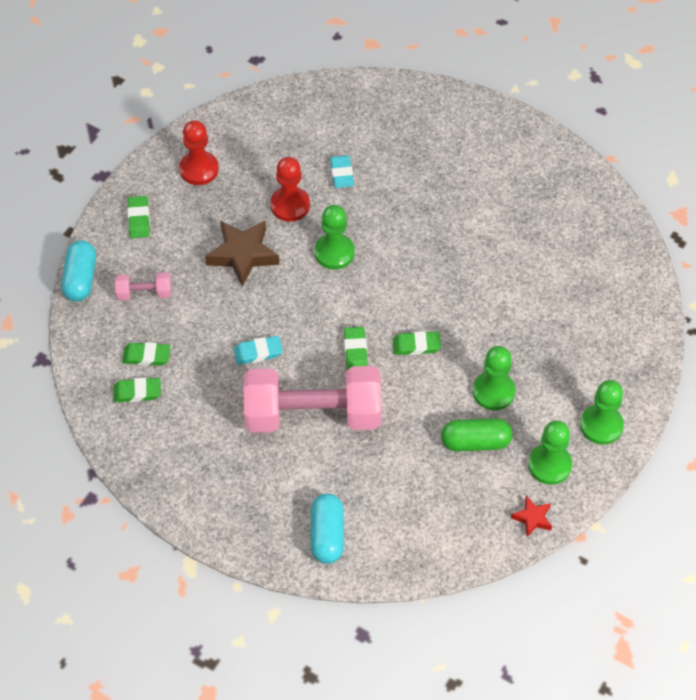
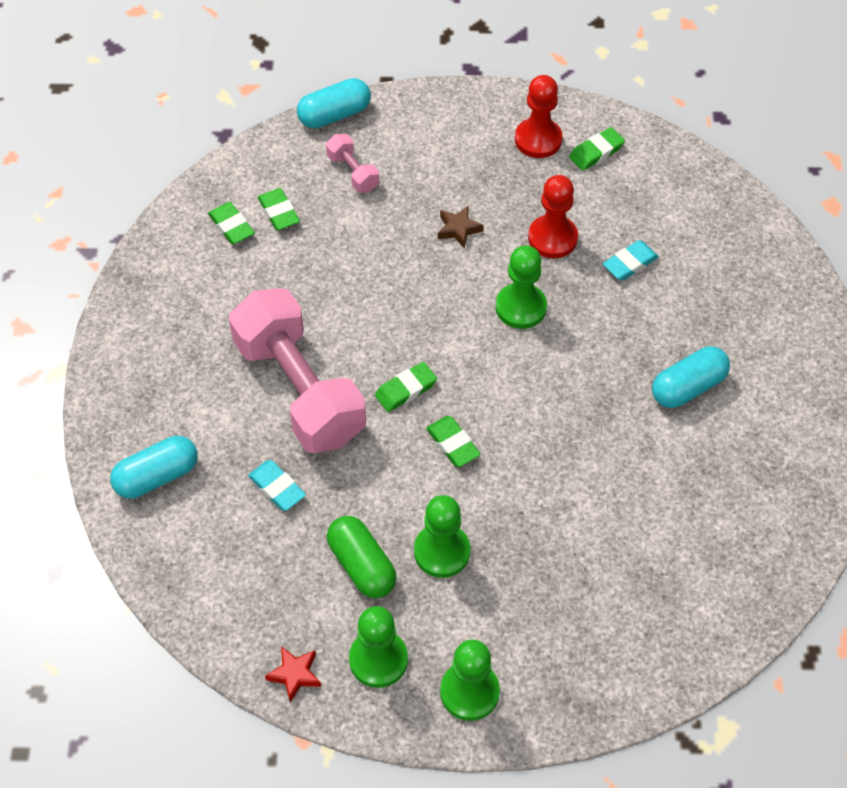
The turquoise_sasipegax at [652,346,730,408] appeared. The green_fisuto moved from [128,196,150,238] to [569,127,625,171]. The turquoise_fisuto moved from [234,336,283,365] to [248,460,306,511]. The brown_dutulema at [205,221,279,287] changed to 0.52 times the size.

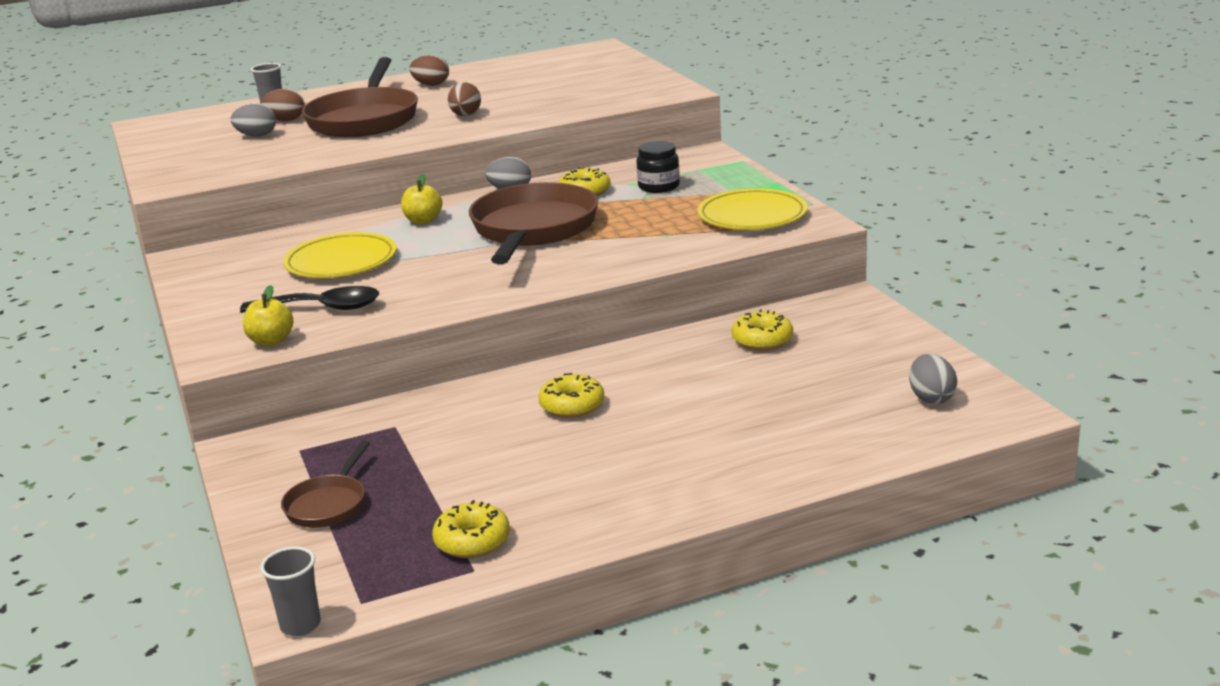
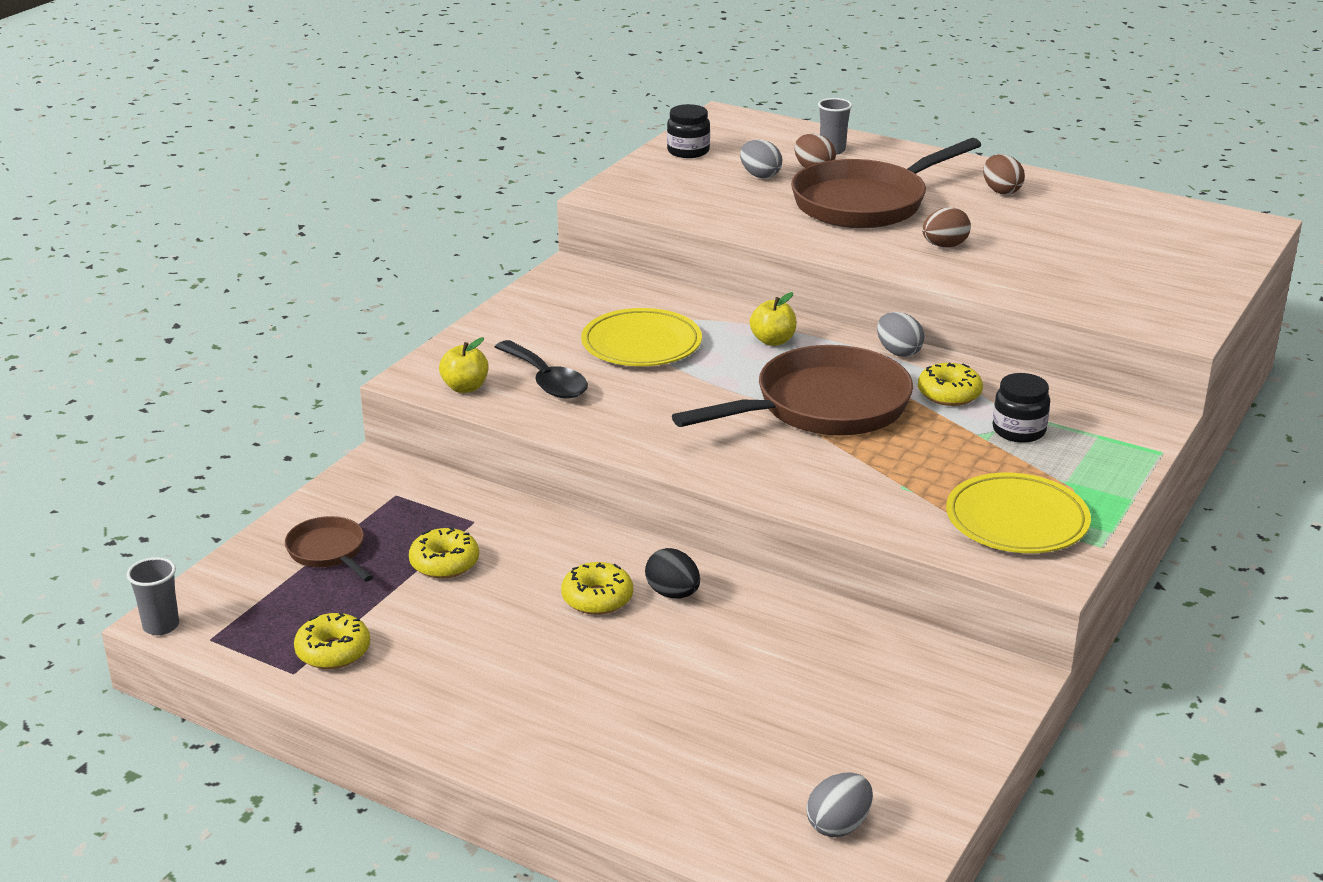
The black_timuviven at [645,548,700,598] appeared. The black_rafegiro at [667,104,710,158] appeared. The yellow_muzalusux moved from [731,309,793,350] to [409,527,479,579]. The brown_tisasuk at [281,440,370,528] turned 75 degrees clockwise.

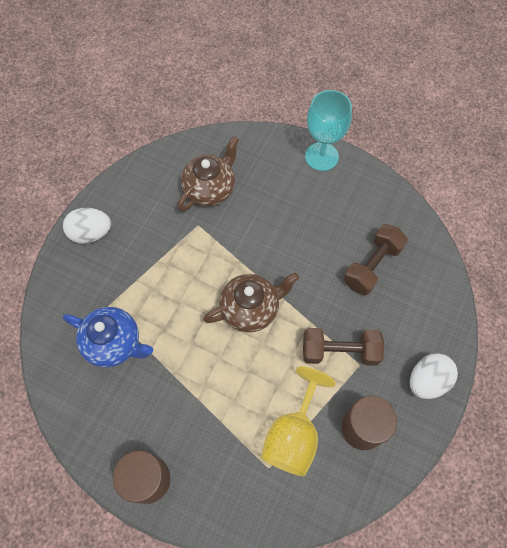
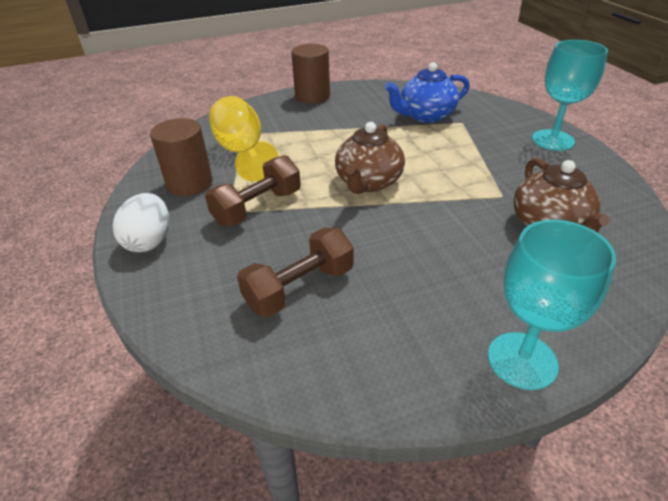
The white_timuviven at [63,208,111,244] was replaced by the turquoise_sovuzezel at [532,40,608,151]. The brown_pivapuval at [344,224,408,295] turned 60 degrees clockwise.

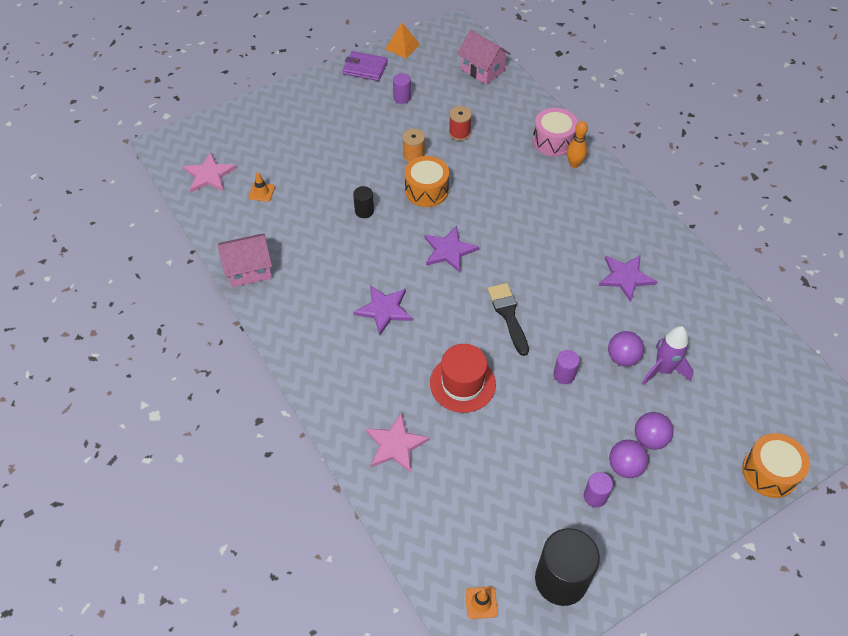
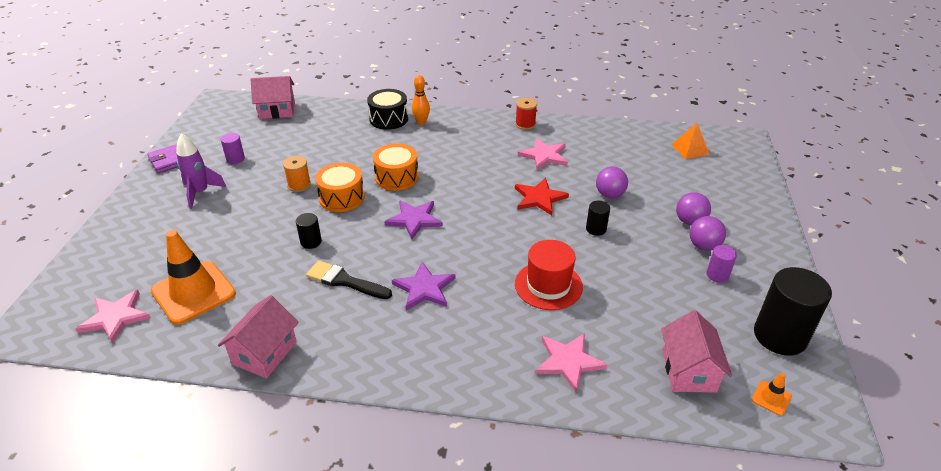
The red_dutulema at [515,178,569,215] appeared. The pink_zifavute at [661,310,732,393] appeared. The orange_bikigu moved from [385,23,420,58] to [671,123,710,159]. The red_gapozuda moved from [449,106,472,141] to [515,98,537,130]. The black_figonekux moved from [488,283,529,356] to [306,261,392,299]. The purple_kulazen moved from [642,326,693,385] to [176,133,226,209]. The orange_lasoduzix moved from [742,433,810,498] to [373,143,419,191]. The pink_lasoduzix at [533,108,578,157] became the black_lasoduzix at [367,89,408,130]. The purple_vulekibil at [554,350,580,384] became the black_vulekibil at [586,201,610,236]. The purple_dutulema at [599,255,657,302] became the pink_dutulema at [518,138,568,170]. The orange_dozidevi at [248,173,275,202] changed to 2.41 times the size.

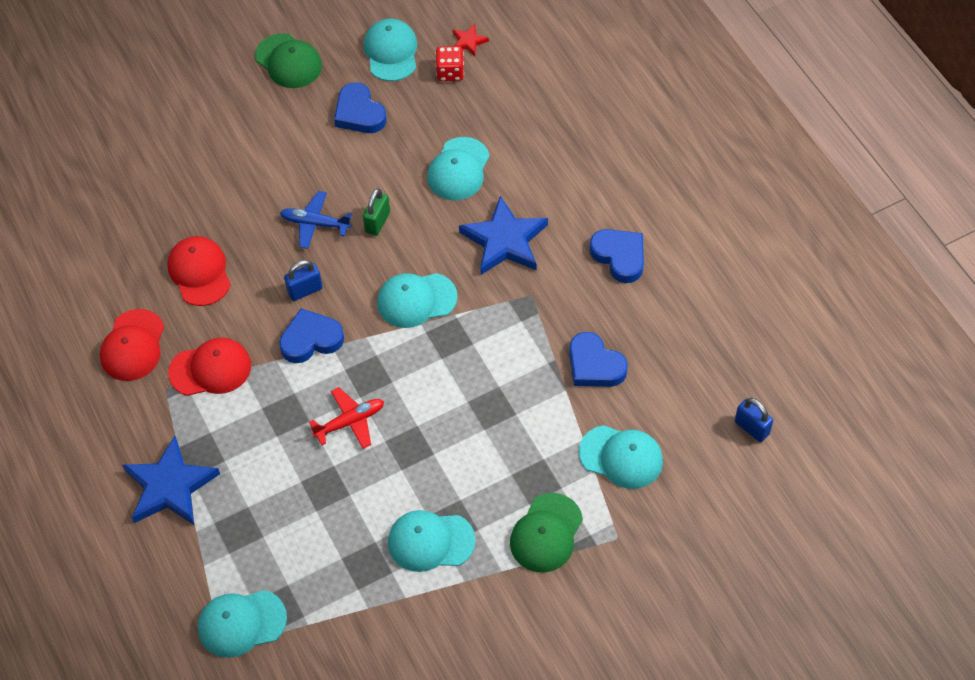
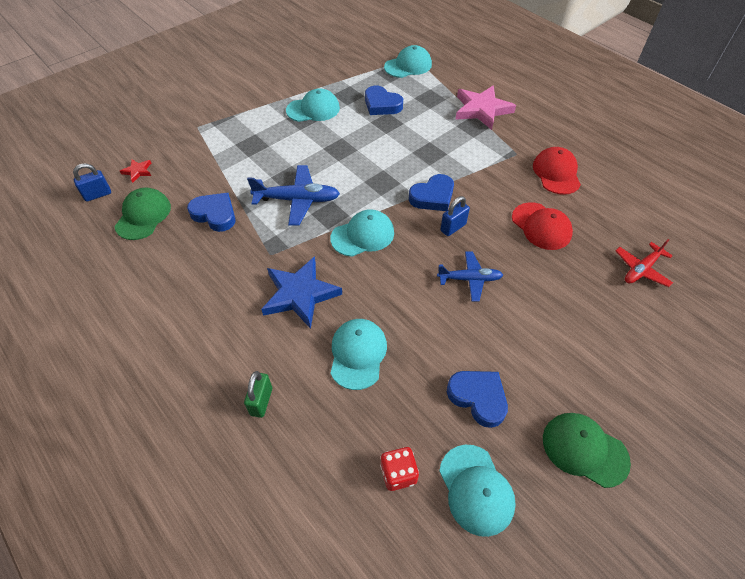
The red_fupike at [168,338,251,396] disappeared. The turquoise_fupike at [579,425,663,489] disappeared. The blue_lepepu at [247,165,340,226] appeared. The red_lepepu moved from [309,387,384,449] to [615,239,673,287]. The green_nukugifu moved from [363,188,390,236] to [244,371,272,418]. The red_dutulema moved from [453,24,489,56] to [120,159,151,183]. The green_fupike moved from [510,493,583,573] to [114,187,171,240]. The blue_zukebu moved from [590,229,644,283] to [365,86,403,115]. The blue_dutulema at [122,436,220,525] became the pink_dutulema at [455,85,516,130]. The blue_nukugifu at [735,398,773,442] turned 60 degrees counterclockwise.

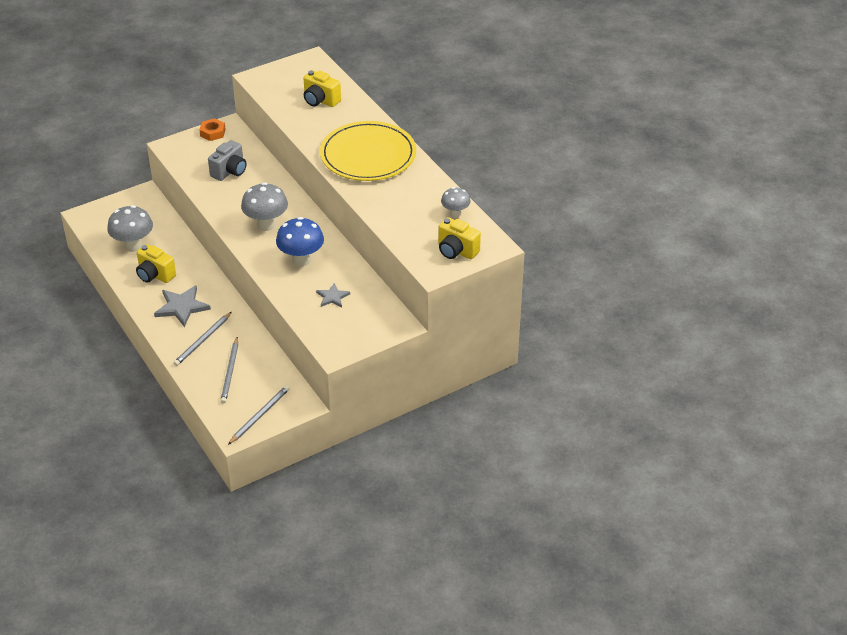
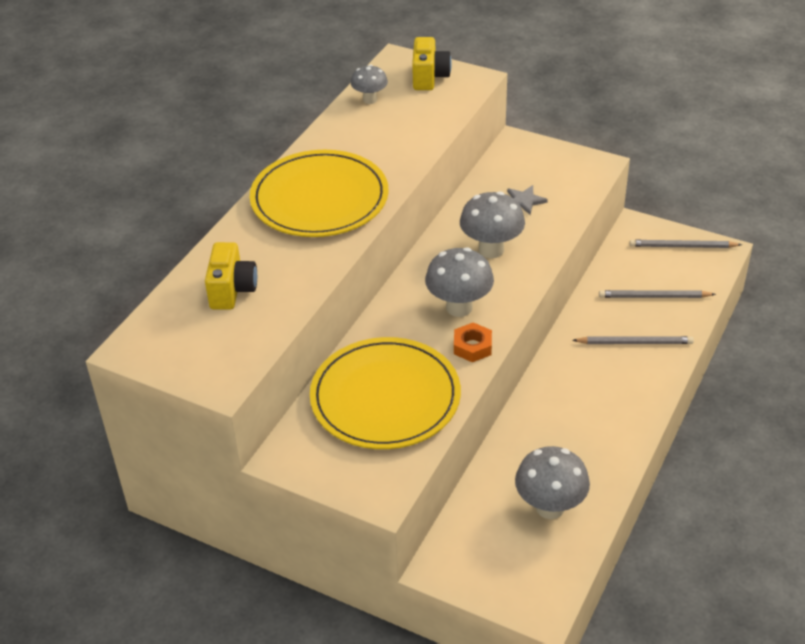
The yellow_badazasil at [136,244,176,283] disappeared. The grey_dutulema at [154,285,211,327] disappeared. The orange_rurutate moved from [199,118,226,141] to [454,322,492,362]. The grey_badazasil at [208,140,247,181] was replaced by the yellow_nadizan at [310,337,461,449]. The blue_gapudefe at [276,217,324,267] became the grey_gapudefe at [460,191,525,258]. The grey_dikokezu at [221,337,238,404] turned 150 degrees counterclockwise.

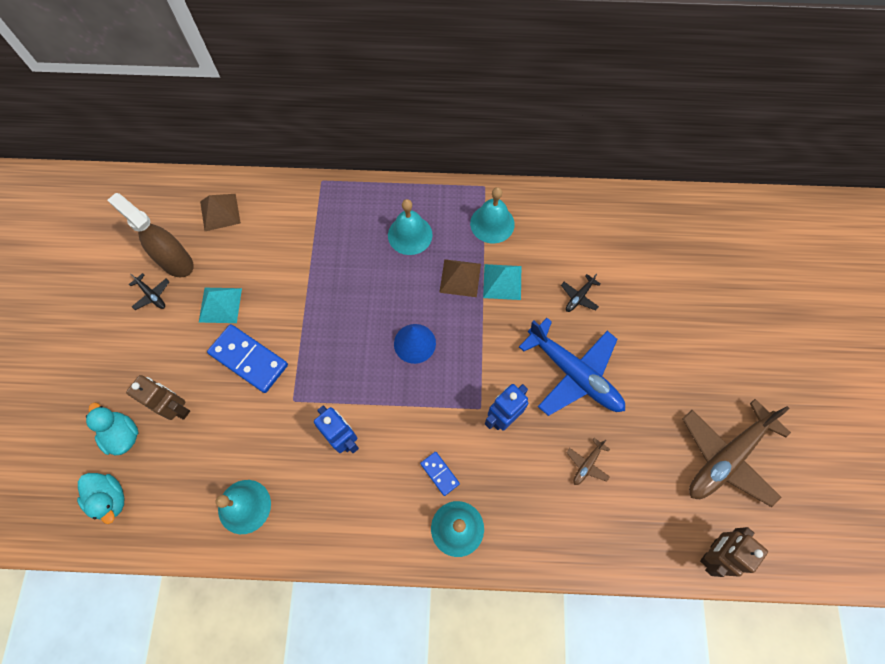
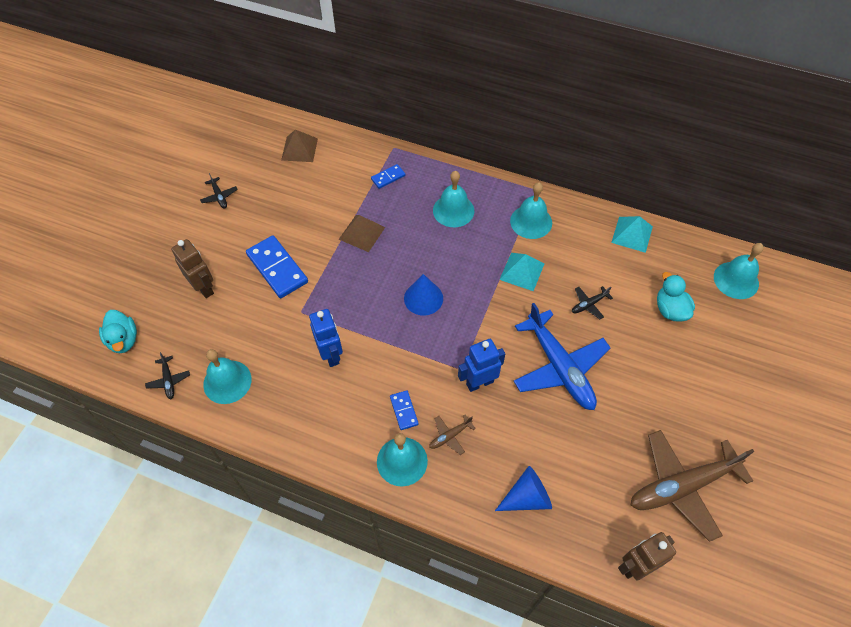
The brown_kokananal at [107,193,194,277] disappeared. The black_lepepu at [145,352,190,399] appeared. The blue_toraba at [371,164,405,189] appeared. The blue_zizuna at [495,466,552,511] appeared. The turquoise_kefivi at [714,243,764,299] appeared. The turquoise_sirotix moved from [86,402,139,455] to [657,272,695,322]. The turquoise_bikigu moved from [199,288,242,323] to [611,216,653,253]. The brown_bikigu moved from [439,259,481,297] to [339,215,385,252]. The brown_lepepu moved from [566,438,610,485] to [429,415,476,455].

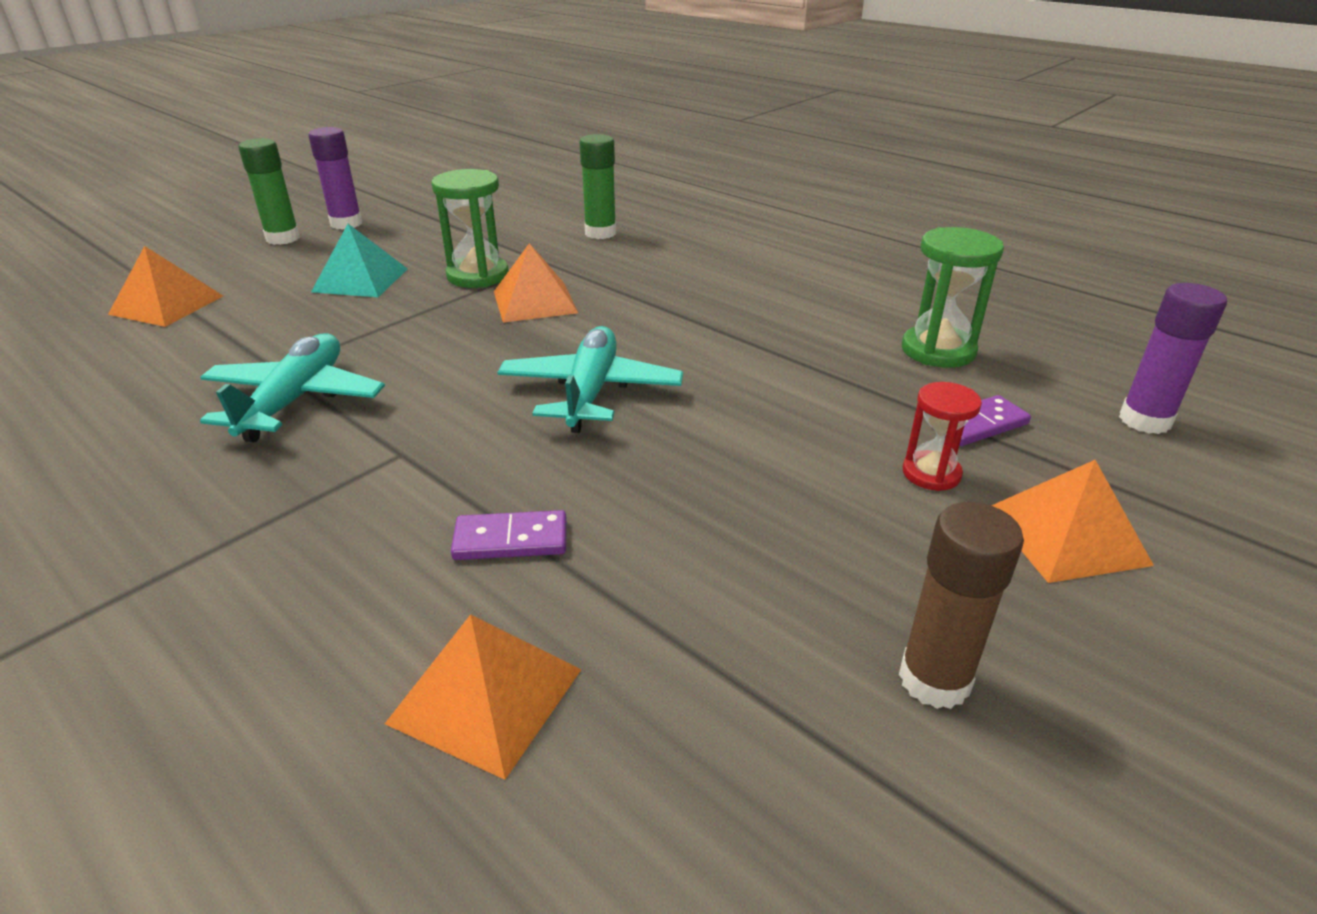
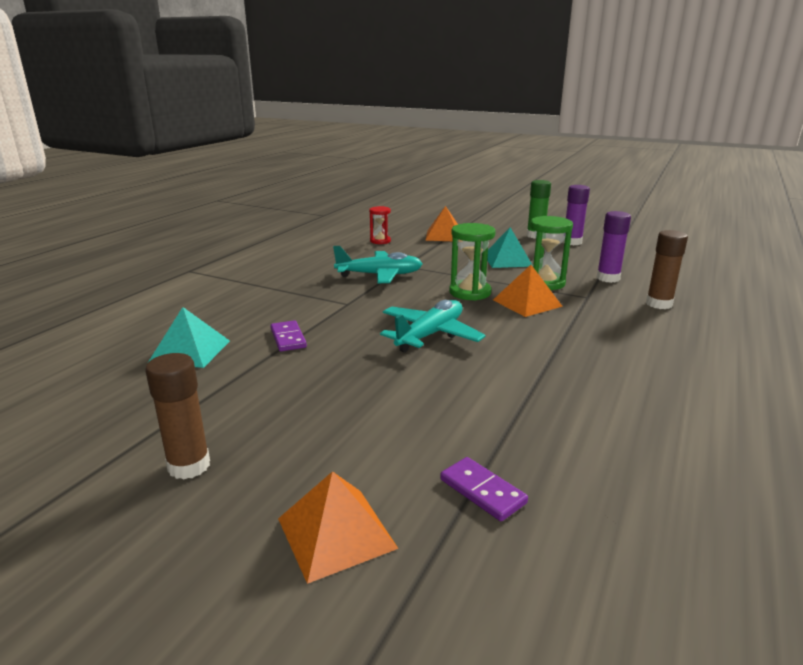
The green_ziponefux moved from [902,227,1004,368] to [449,223,496,301]. The red_ziponefux moved from [902,382,982,491] to [369,206,391,244]. The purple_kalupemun moved from [1119,283,1227,434] to [597,211,631,283]. The orange_bikigu at [385,614,581,780] became the turquoise_bikigu at [148,307,230,368]. The green_kalupemun at [579,134,616,239] became the brown_kalupemun at [646,230,688,309]. The turquoise_lepepu at [497,326,683,433] turned 45 degrees counterclockwise.

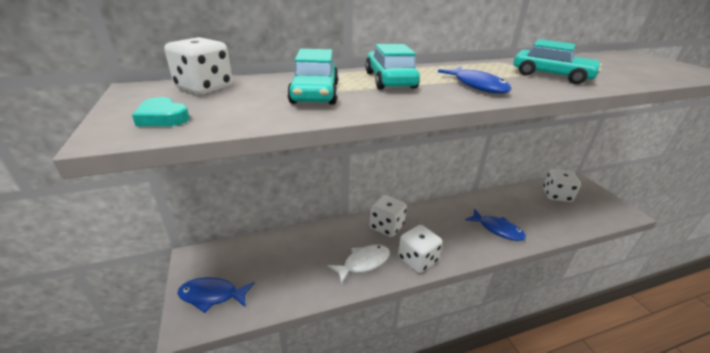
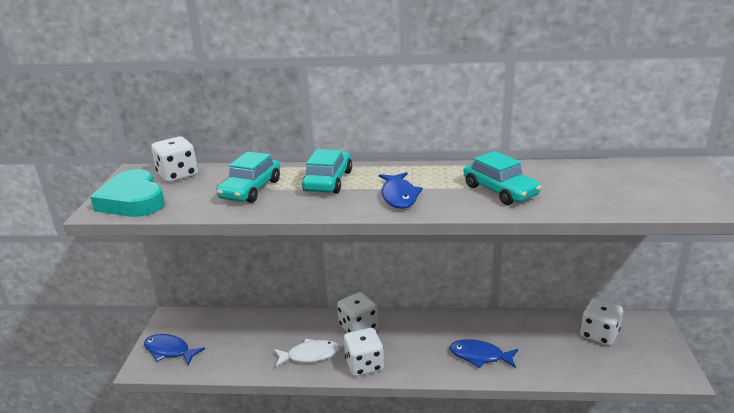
The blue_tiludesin at [465,209,526,241] turned 135 degrees clockwise. The turquoise_zukebu at [132,97,190,126] changed to 2.02 times the size.

